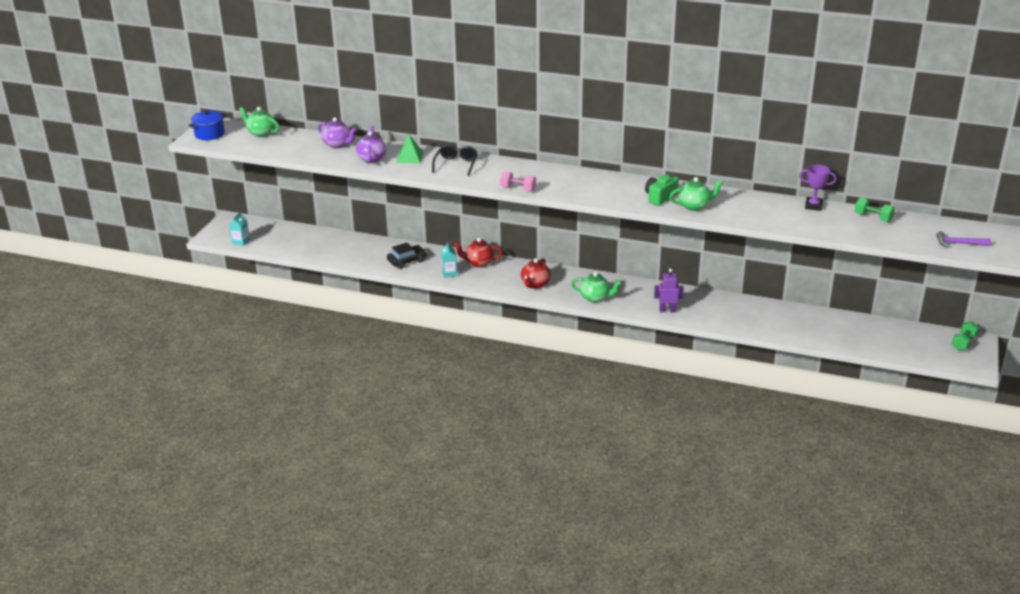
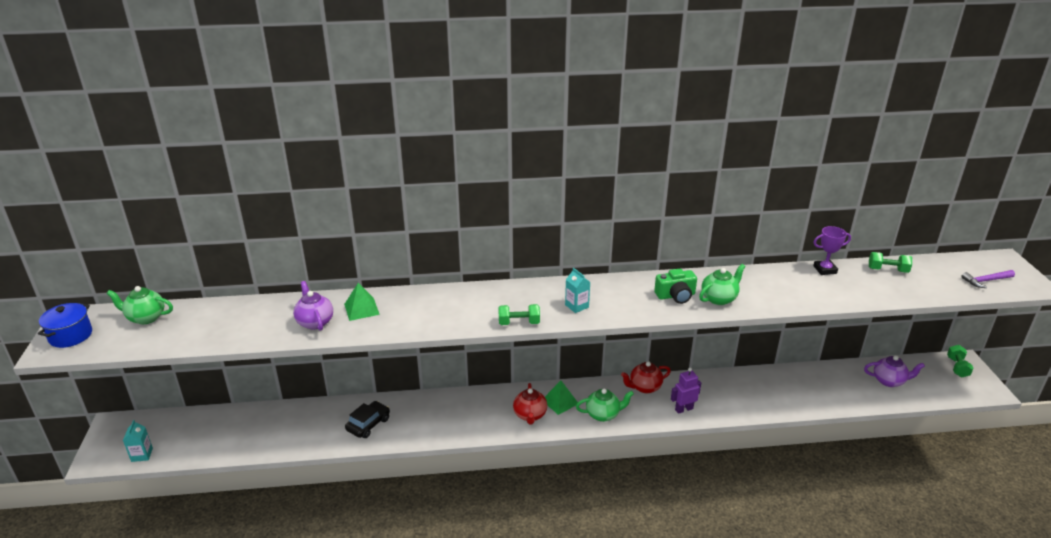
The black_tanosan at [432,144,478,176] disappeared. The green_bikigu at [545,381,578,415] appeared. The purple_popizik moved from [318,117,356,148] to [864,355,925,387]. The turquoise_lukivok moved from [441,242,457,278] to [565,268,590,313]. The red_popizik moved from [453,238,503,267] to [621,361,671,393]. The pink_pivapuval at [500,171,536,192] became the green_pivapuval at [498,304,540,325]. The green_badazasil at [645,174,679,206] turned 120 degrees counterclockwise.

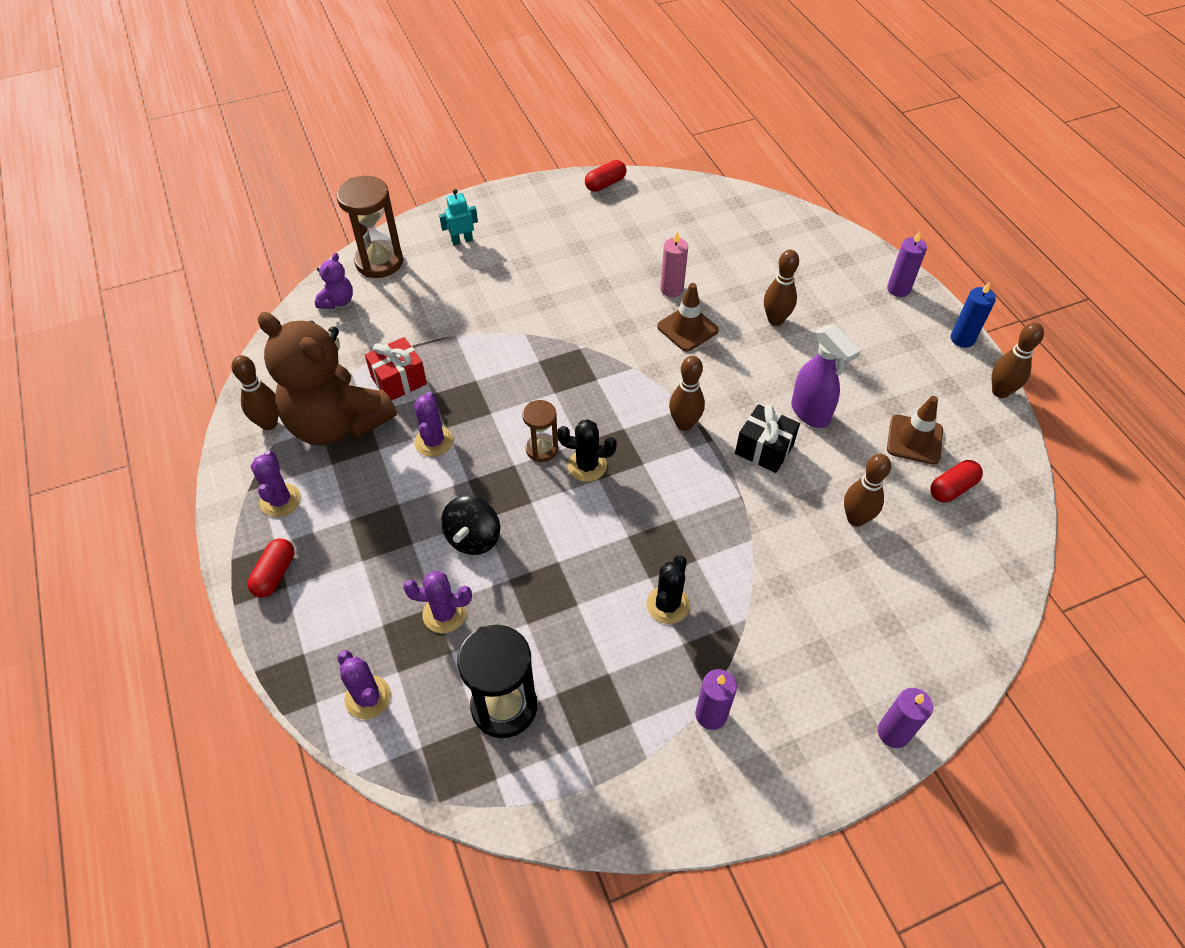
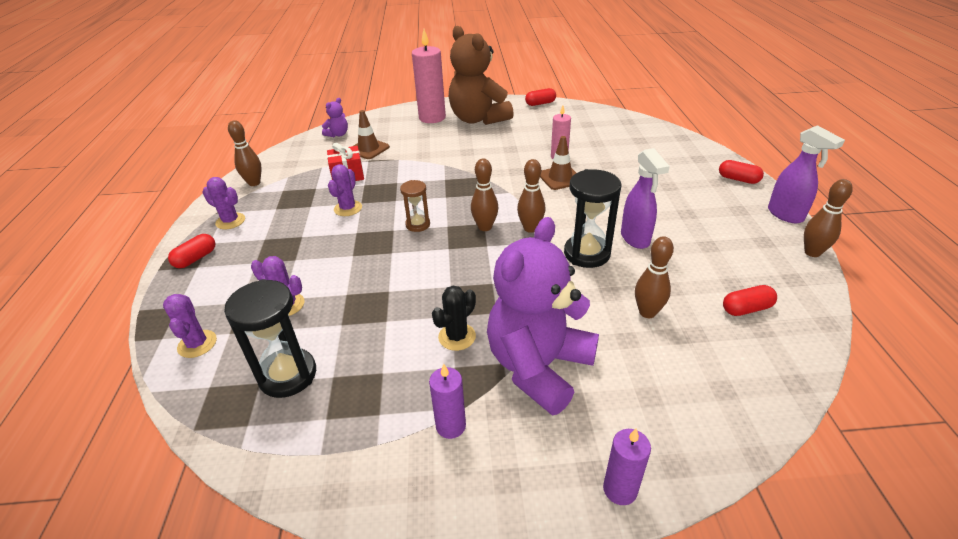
The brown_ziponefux at [336,176,403,278] disappeared. The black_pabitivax at [441,496,500,555] disappeared. The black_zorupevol at [557,419,617,482] disappeared. The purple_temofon at [487,217,599,415] appeared. The brown_temofon moved from [258,312,397,446] to [449,26,514,125]. The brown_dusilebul moved from [764,250,799,326] to [471,158,498,231]. The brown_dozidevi moved from [887,396,943,464] to [354,110,390,159]. The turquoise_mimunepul at [439,189,478,245] was replaced by the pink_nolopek at [412,29,446,123]. The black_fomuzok at [735,404,800,473] was replaced by the black_ziponefux at [564,169,621,268]. The purple_nolopek at [887,231,927,297] was replaced by the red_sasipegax at [719,160,764,184]. The blue_nolopek at [951,282,996,348] was replaced by the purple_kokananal at [768,125,845,223]. The purple_zorupevol at [251,450,301,517] turned 75 degrees counterclockwise.

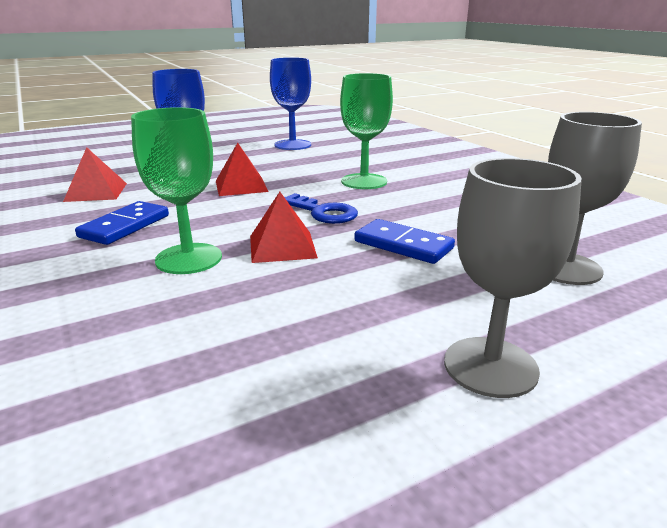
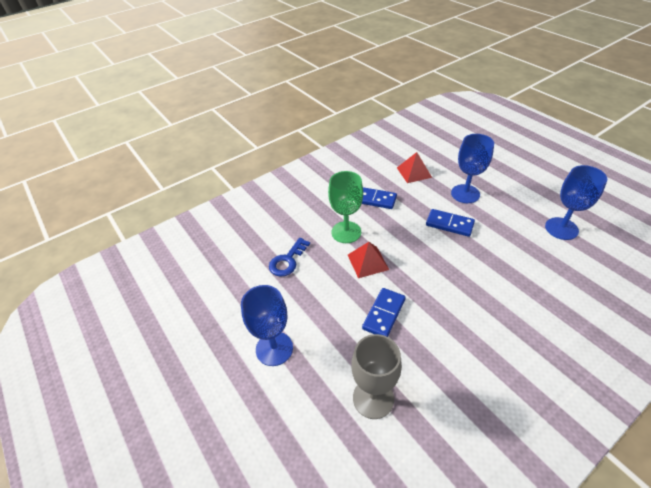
The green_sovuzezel at [340,73,393,189] disappeared. The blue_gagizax moved from [284,193,358,224] to [269,238,310,276]. The red_bikigu at [216,143,268,196] was replaced by the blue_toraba at [426,209,475,237]. The grey_sovuzezel at [444,158,582,398] became the blue_sovuzezel at [241,285,293,366].

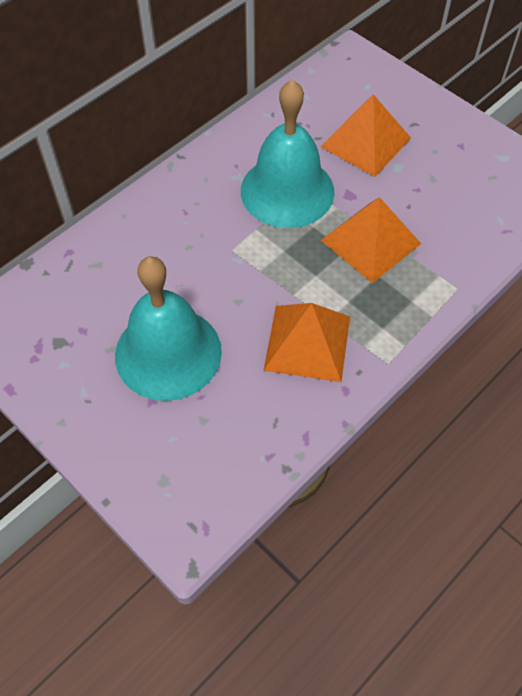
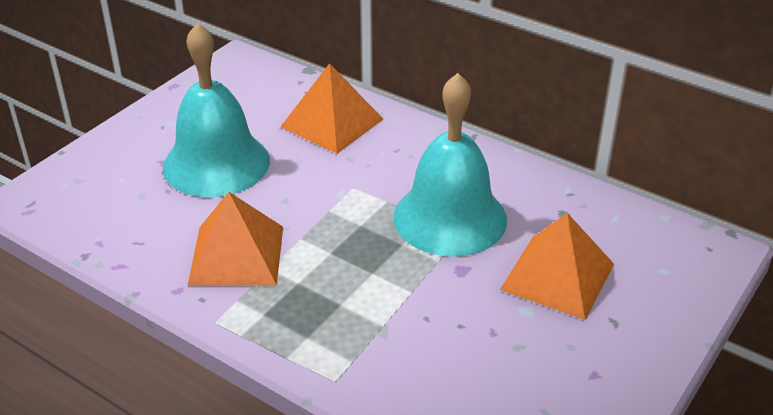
The orange_bikigu moved from [321,197,421,283] to [280,63,383,154].

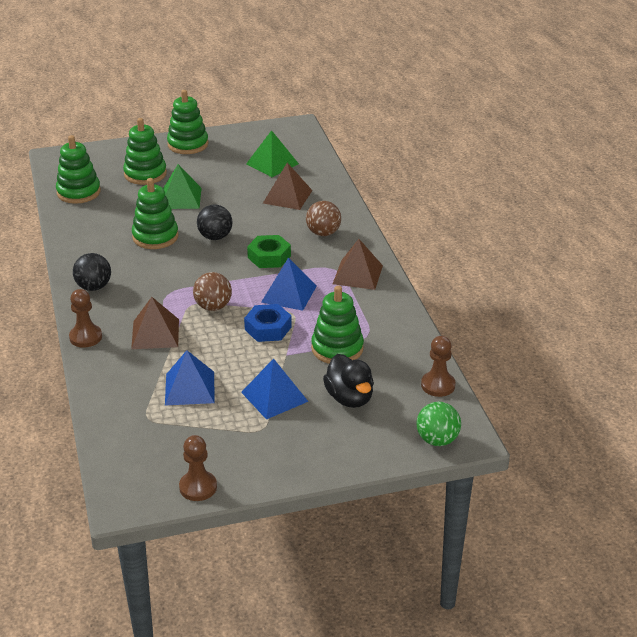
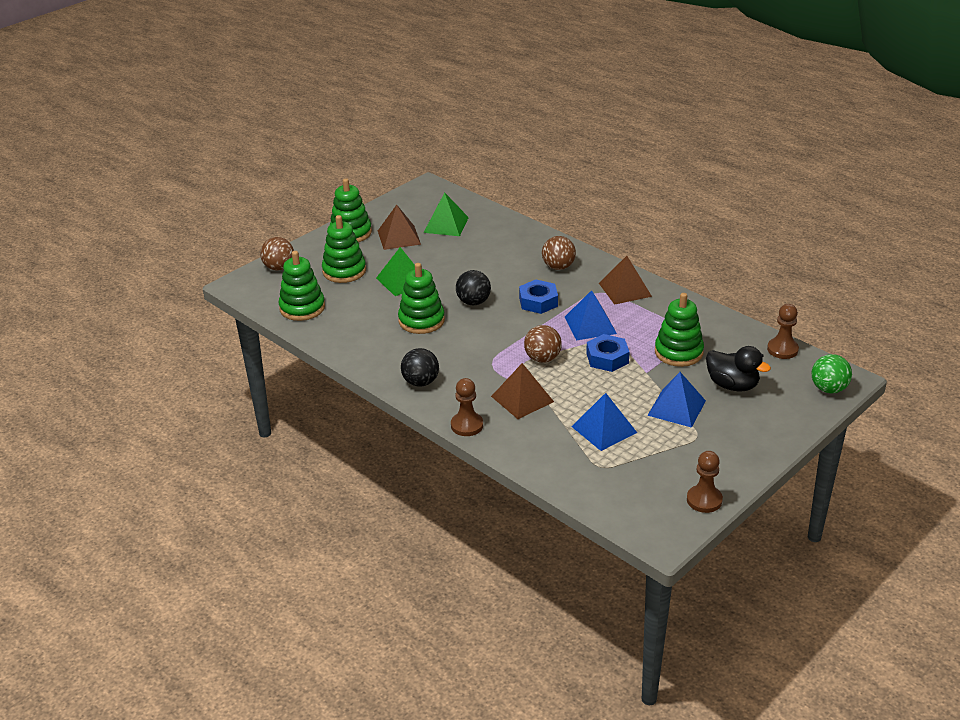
The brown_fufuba at [260,237,294,271] appeared. The brown_bikigu moved from [263,163,312,210] to [378,205,421,250]. The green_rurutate at [247,235,291,268] became the blue_rurutate at [519,279,558,314].

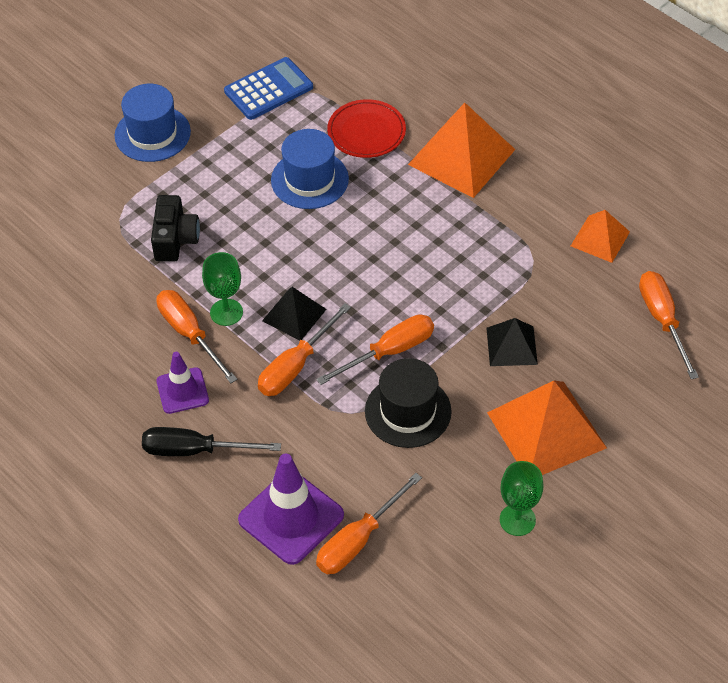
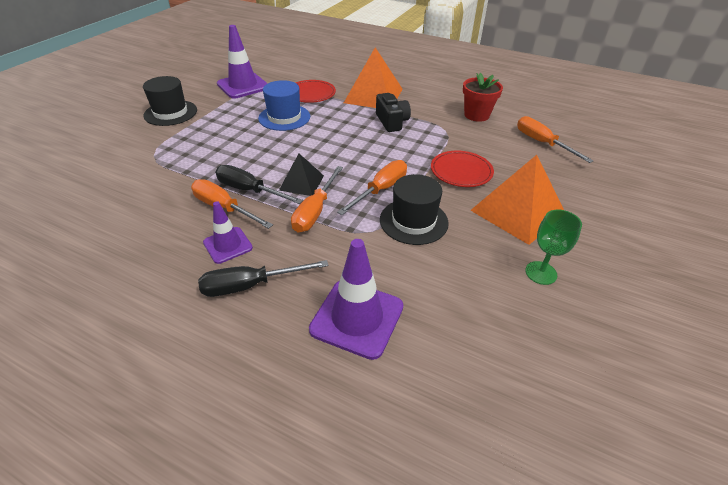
The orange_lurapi at [316,473,422,574] disappeared. The black_badazasil moved from [151,195,200,262] to [376,93,411,132]. The green_sovuzezel at [202,252,243,326] was replaced by the black_lurapi at [215,165,303,204]. The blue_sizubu at [224,57,313,120] was replaced by the purple_dozidevi at [217,25,268,98]. The black_bikigu at [486,318,538,366] was replaced by the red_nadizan at [431,151,494,187]. The orange_bikigu at [571,210,630,263] was replaced by the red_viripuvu at [463,73,503,122]. The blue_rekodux at [115,84,191,162] became the black_rekodux at [143,76,197,126].

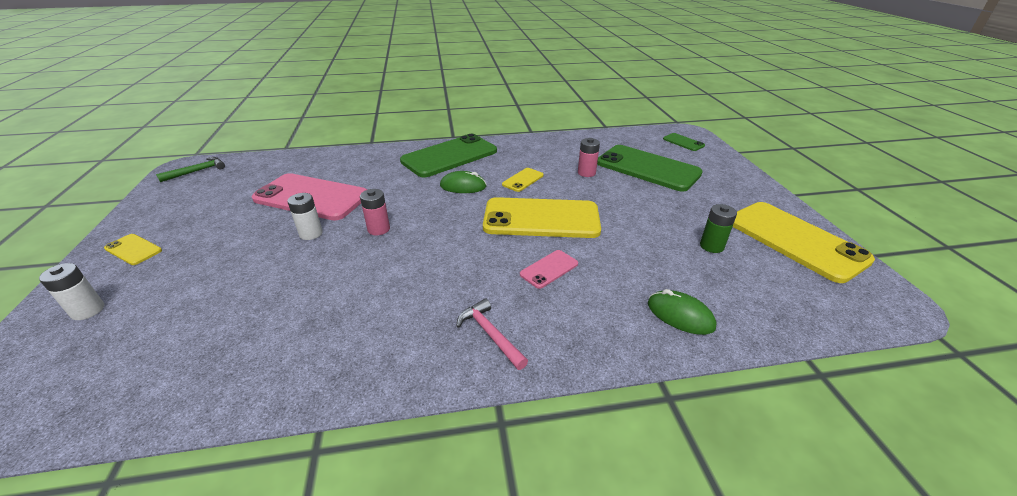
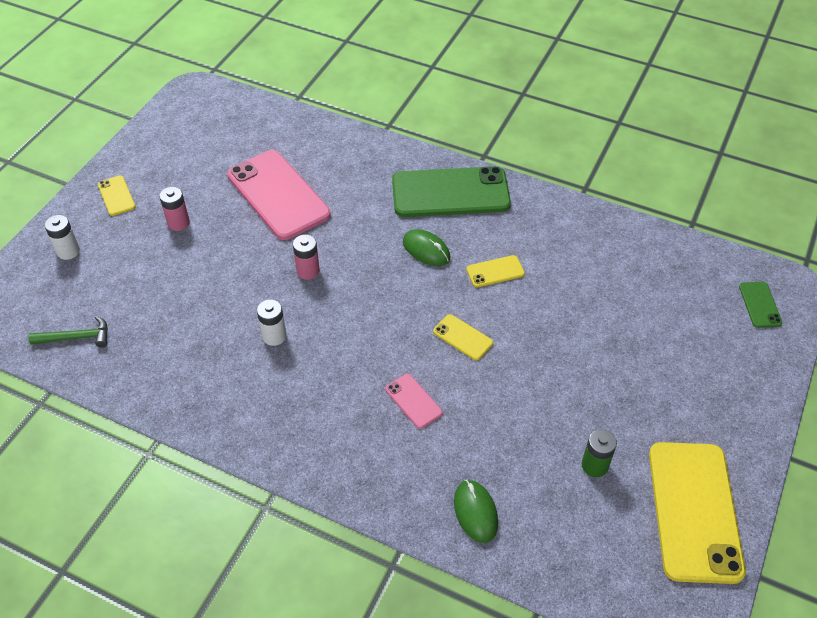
The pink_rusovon at [456,299,528,370] disappeared. The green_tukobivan at [597,145,703,192] disappeared. The green_rusovon moved from [156,157,225,182] to [28,316,108,347]. The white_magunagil moved from [287,193,323,240] to [257,299,287,346]. The pink_magunagil moved from [578,138,600,177] to [159,187,190,231]. The pink_tukobivan at [520,250,578,289] turned 60 degrees clockwise. The yellow_tukobivan at [483,197,601,238] changed to 0.44 times the size.

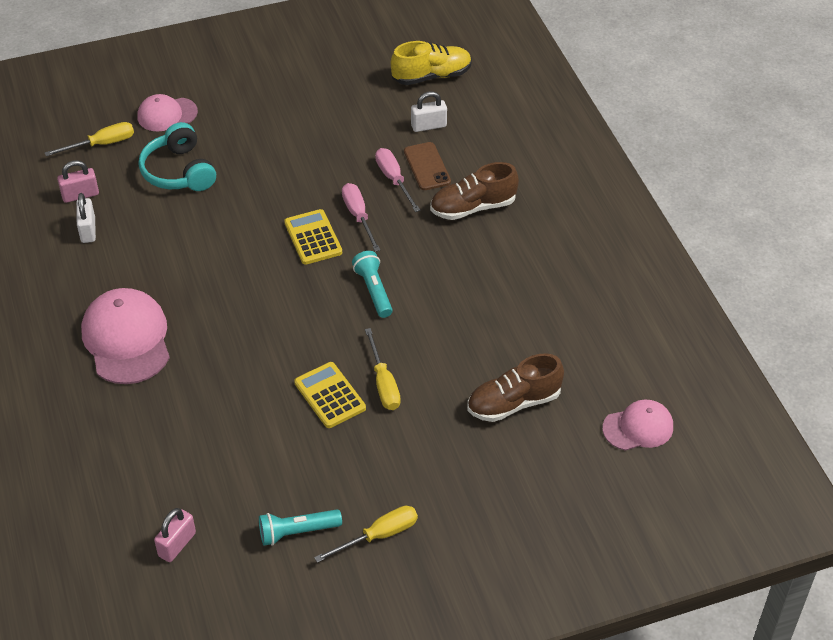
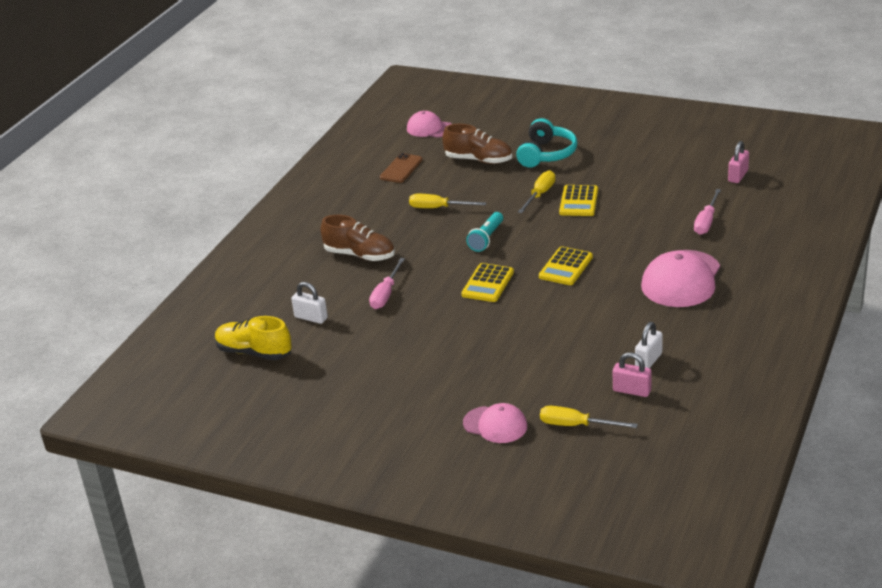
The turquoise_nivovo at [259,509,342,546] disappeared. The yellow_sizubu at [539,246,593,285] appeared. The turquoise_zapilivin moved from [139,122,216,191] to [516,118,578,167]. The yellow_lurapi moved from [314,506,418,563] to [409,194,486,208]. The pink_lurapi moved from [342,183,380,252] to [694,189,721,235]. The brown_tukobivan moved from [404,142,451,190] to [380,153,423,183]. The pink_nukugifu at [154,508,196,562] turned 45 degrees counterclockwise.

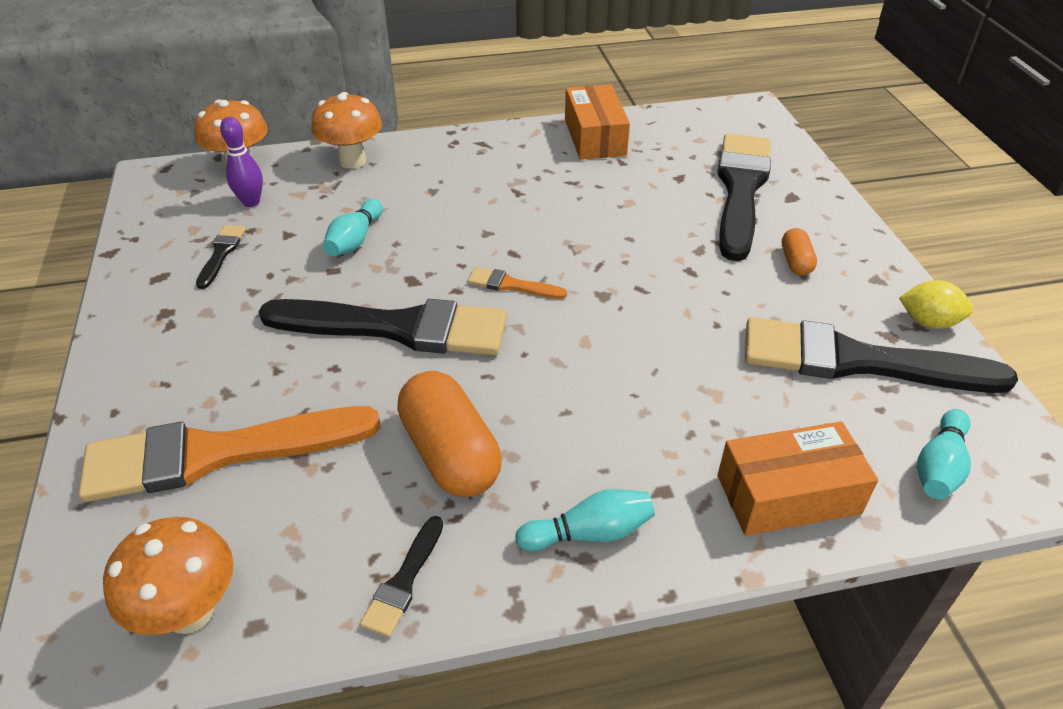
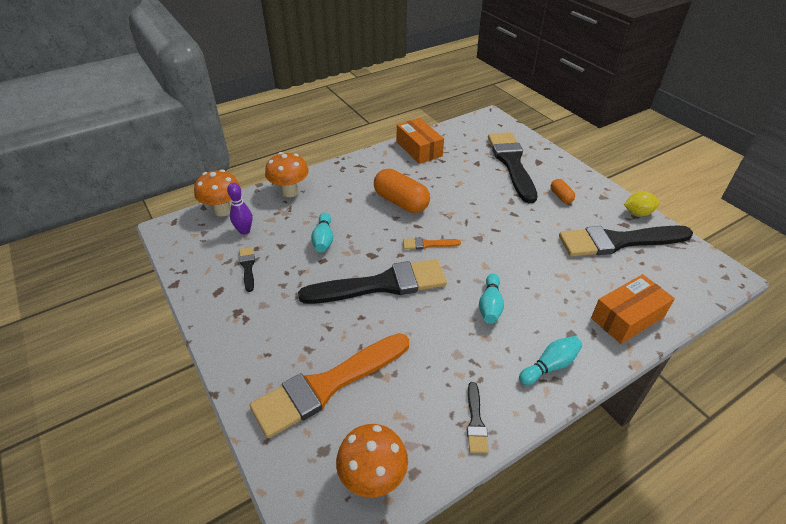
The orange_sasipegax moved from [397,371,502,497] to [374,169,430,213]. The turquoise_dusilebul moved from [917,409,971,499] to [479,273,504,324].

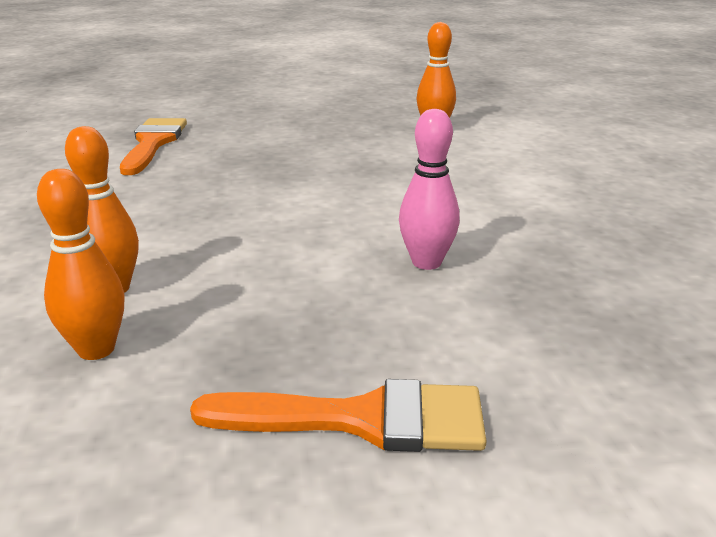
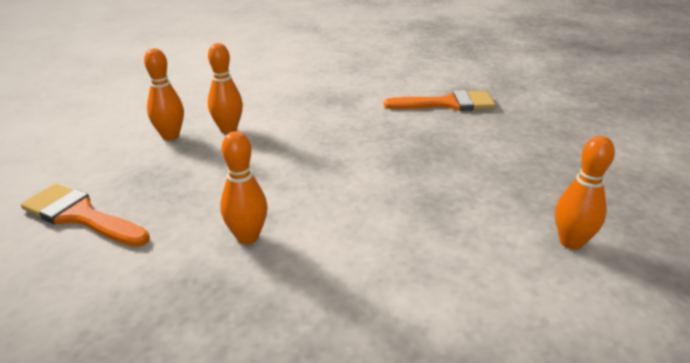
The pink_dusilebul at [399,109,460,270] became the orange_dusilebul at [220,131,267,244]. The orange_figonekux at [190,379,487,452] turned 120 degrees clockwise.

